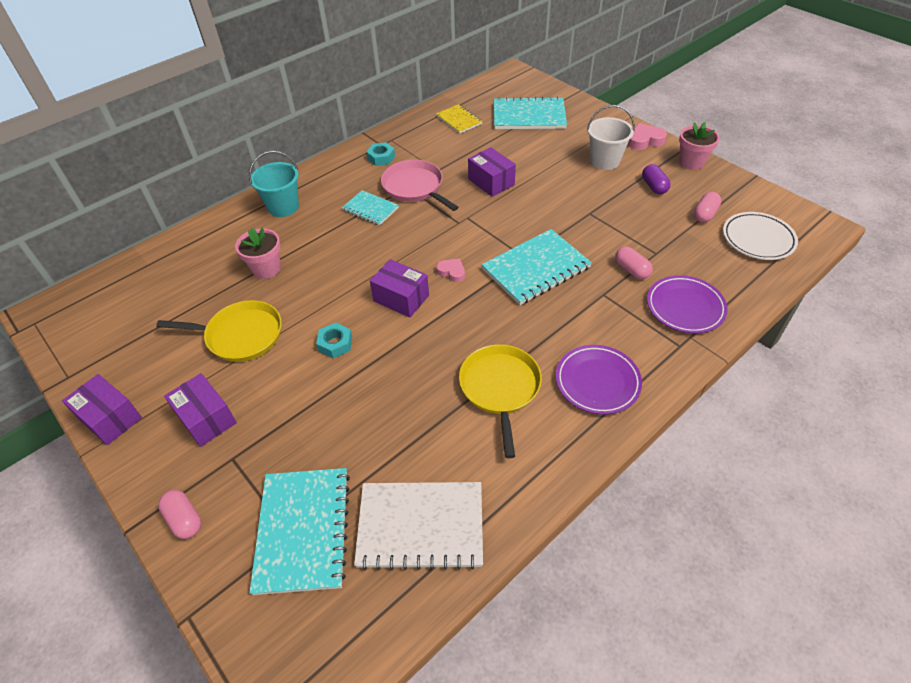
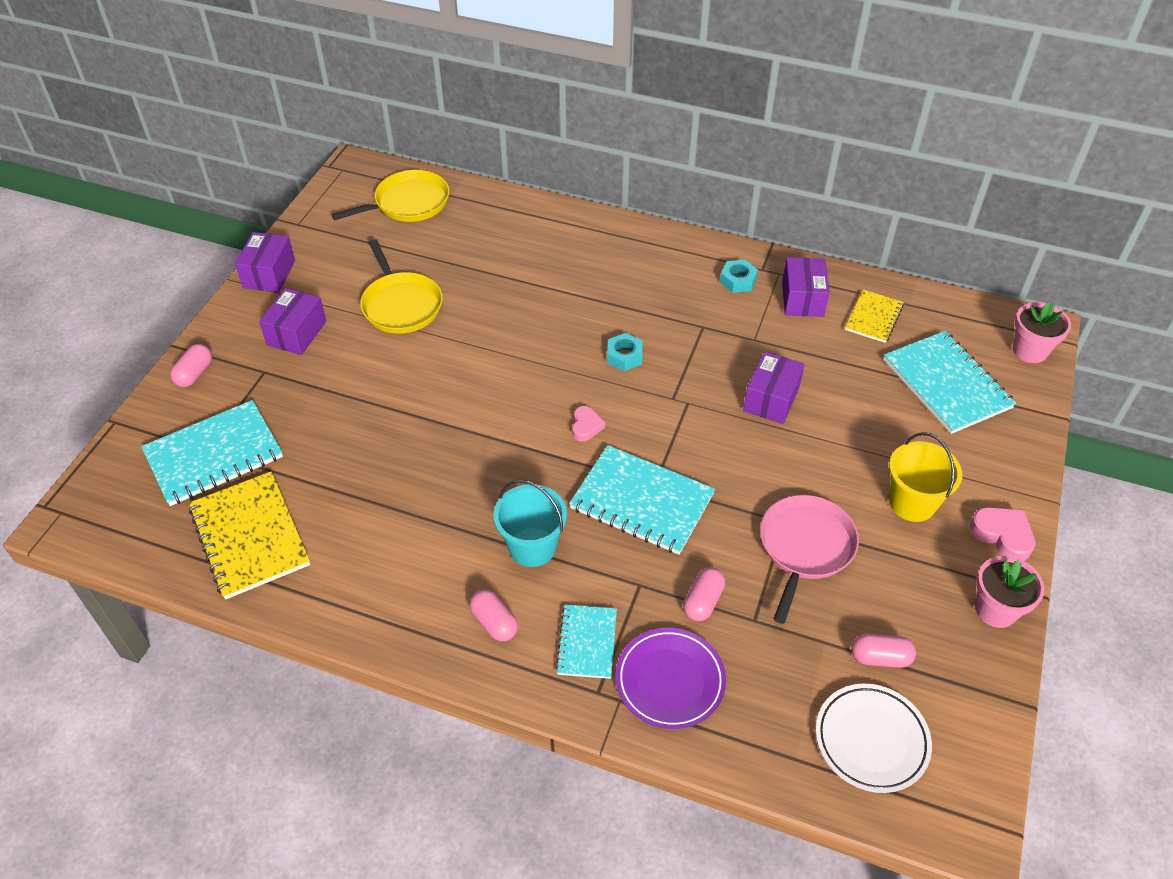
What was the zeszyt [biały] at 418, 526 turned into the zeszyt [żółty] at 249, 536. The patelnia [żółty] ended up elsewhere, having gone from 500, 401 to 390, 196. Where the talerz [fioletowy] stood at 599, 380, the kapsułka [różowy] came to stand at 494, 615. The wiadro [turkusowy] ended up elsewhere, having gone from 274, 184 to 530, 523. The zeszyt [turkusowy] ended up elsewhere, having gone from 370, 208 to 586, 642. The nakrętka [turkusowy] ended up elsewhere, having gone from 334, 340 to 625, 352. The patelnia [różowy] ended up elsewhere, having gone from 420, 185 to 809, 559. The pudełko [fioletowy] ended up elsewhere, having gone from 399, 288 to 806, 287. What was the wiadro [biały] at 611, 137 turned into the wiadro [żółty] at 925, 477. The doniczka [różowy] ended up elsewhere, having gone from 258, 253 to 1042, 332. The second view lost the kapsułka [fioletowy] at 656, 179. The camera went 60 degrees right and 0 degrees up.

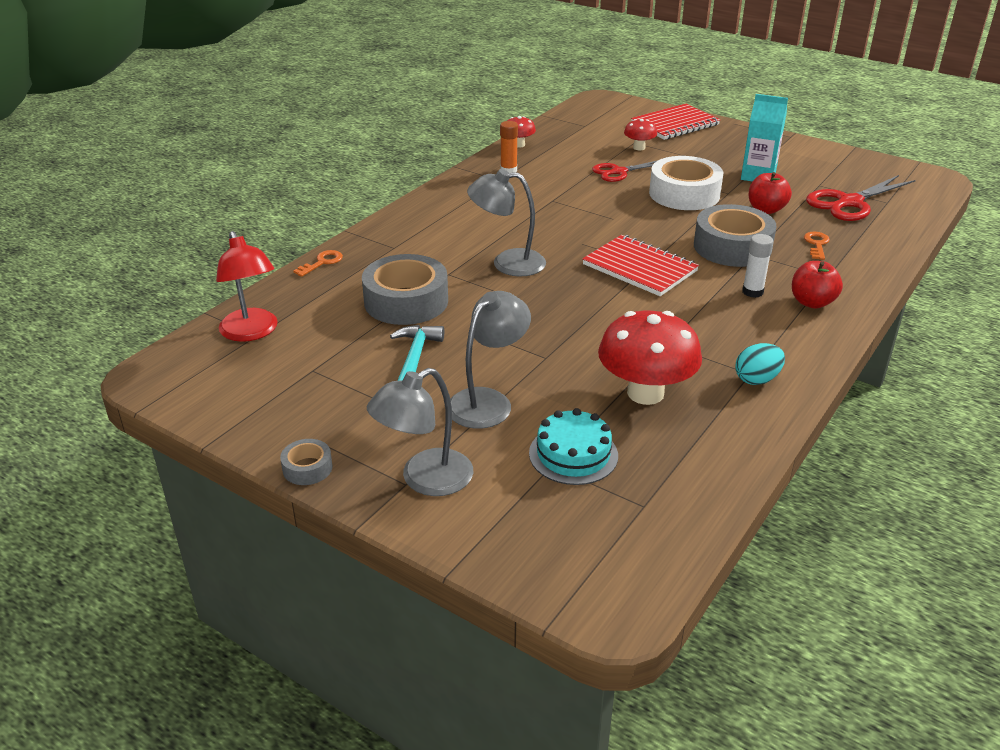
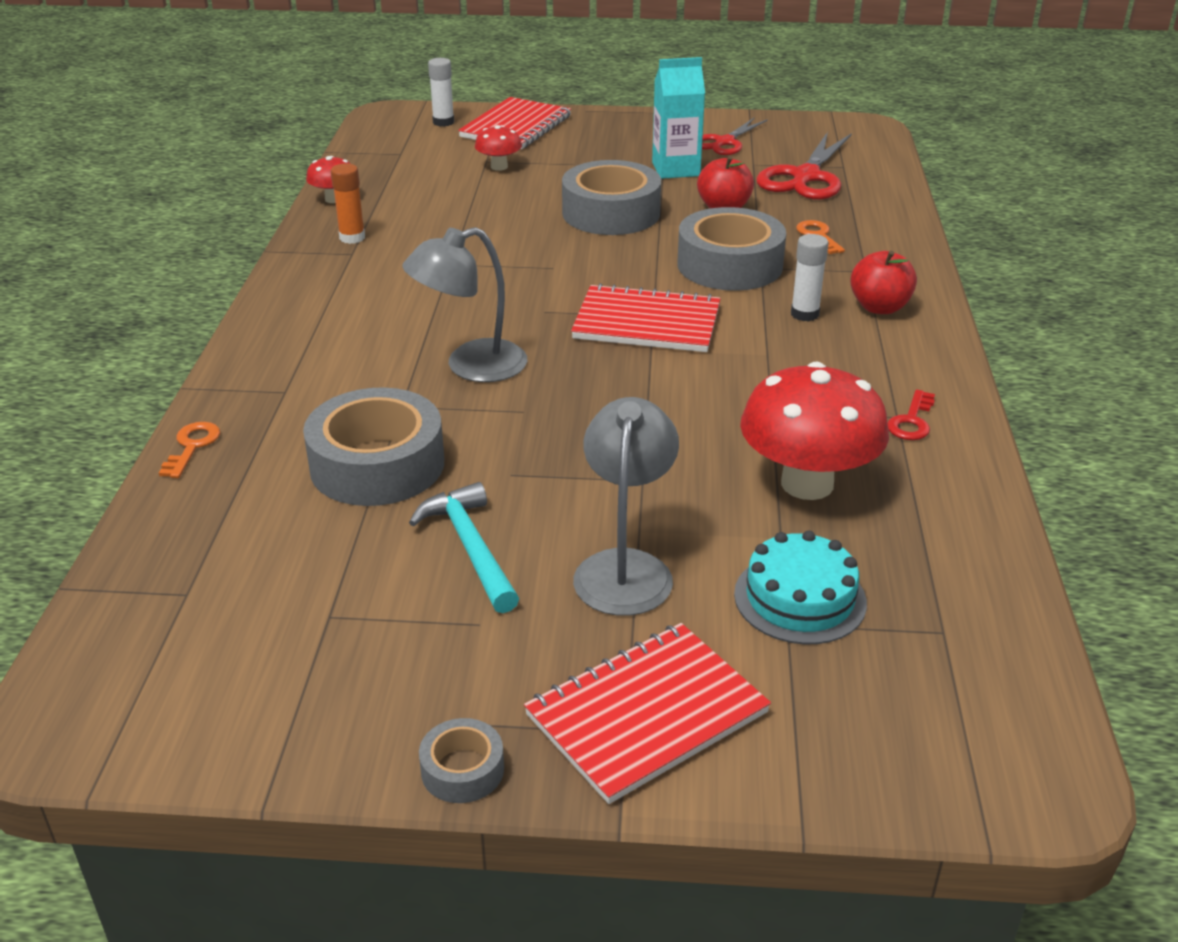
The second view gained the klej w sztyfcie [biały] at 441, 92. Where the lampka [szary] stood at 420, 432, the zeszyt [czerwony] came to stand at 647, 713. What was the taśma klejąca [biały] at 686, 183 turned into the taśma klejąca [szary] at 611, 197. The nożyczki [czerwony] ended up elsewhere, having gone from 625, 171 to 735, 136. Where the jajko [turkusowy] stood at 760, 364, the klucz [czerwony] came to stand at 911, 414. The second view lost the lampka [czerwony] at 247, 286. The camera went 30 degrees left and 0 degrees up.

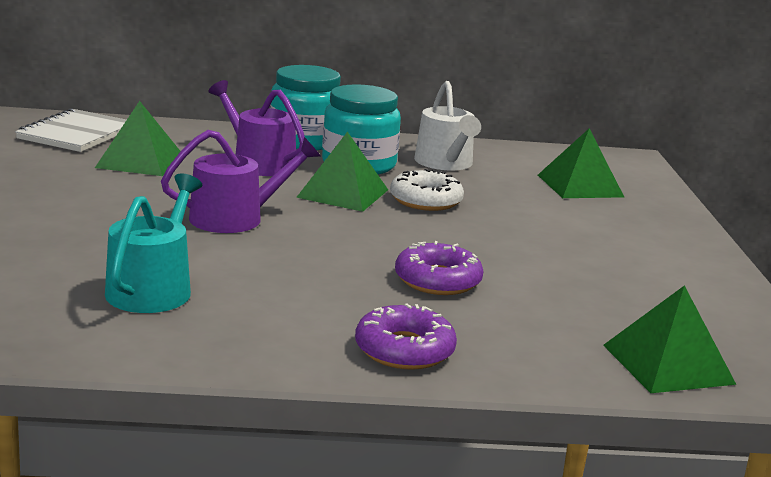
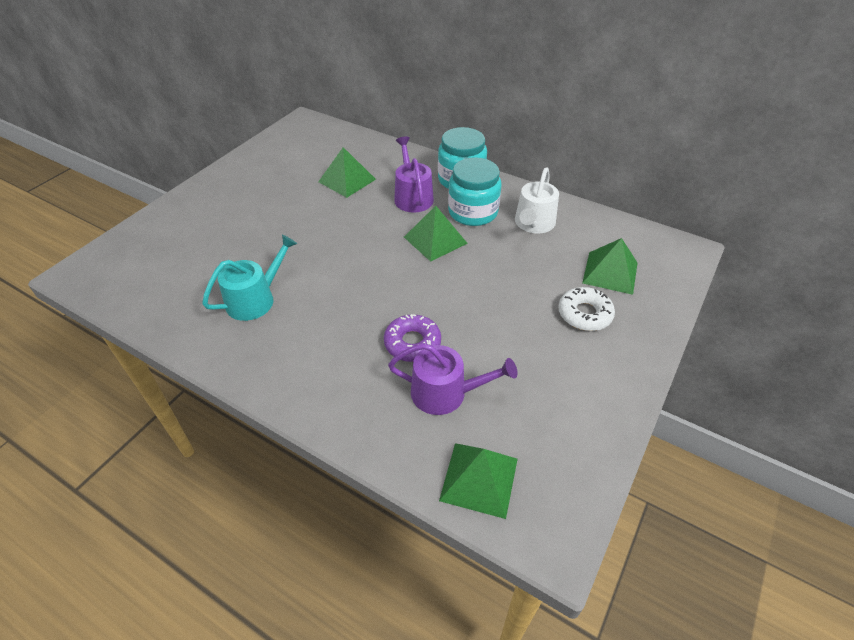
The konewka [fioletowy] ended up elsewhere, having gone from 240, 181 to 453, 379. The donut [biały] ended up elsewhere, having gone from 427, 190 to 586, 309. The second view lost the zeszyt [biały] at 70, 130. The second view lost the donut [fioletowy] at 406, 336. The camera went 35 degrees right and 25 degrees up.

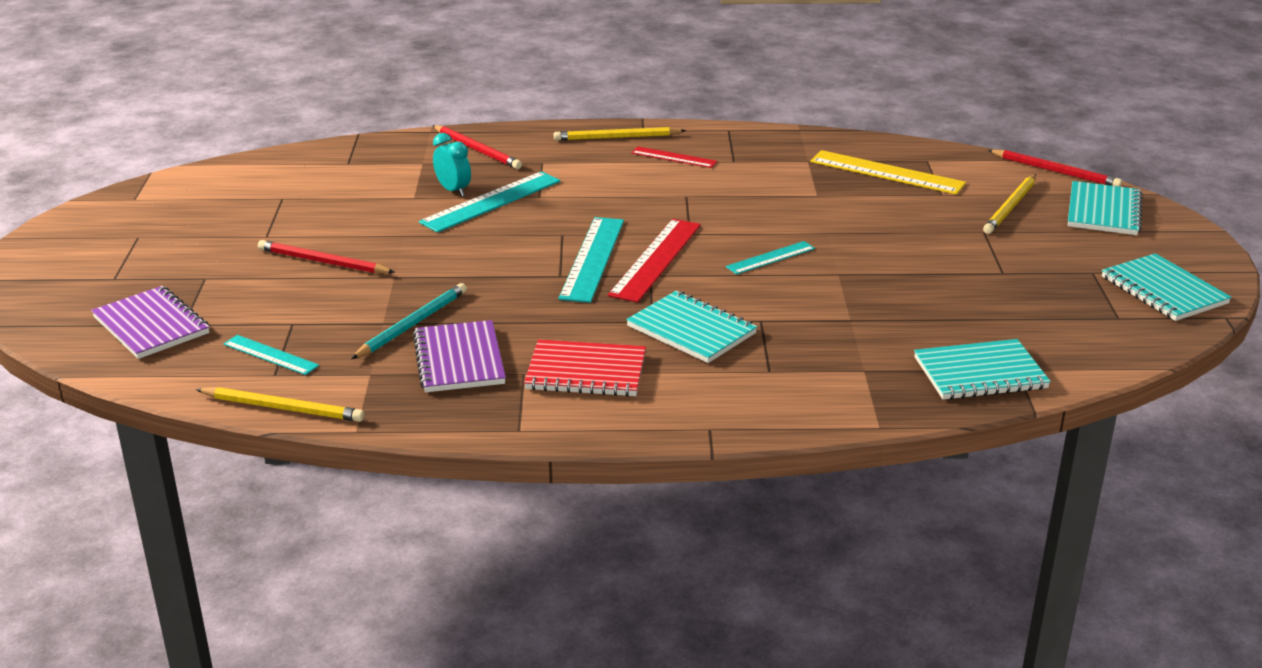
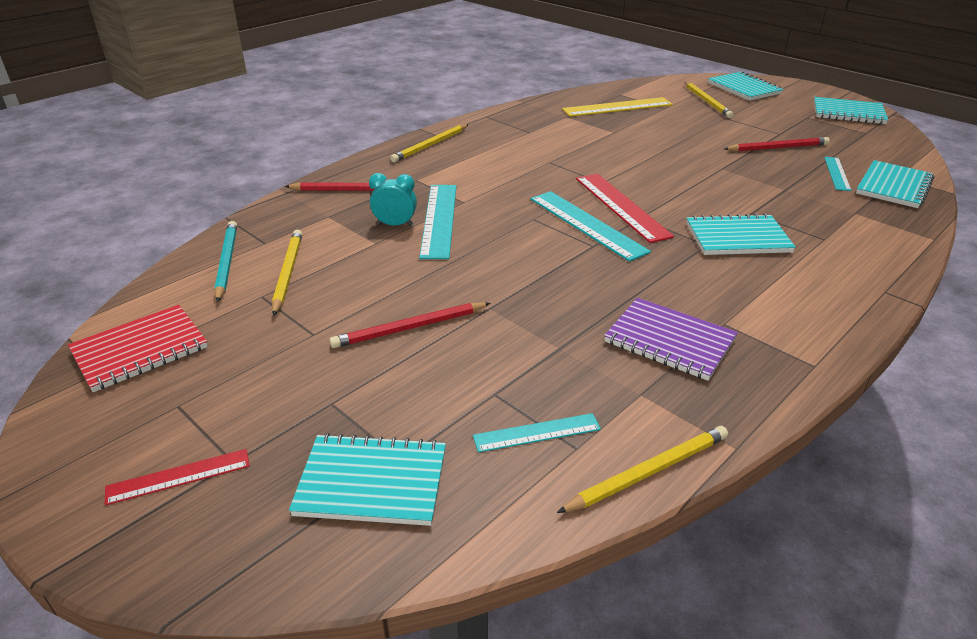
The zeszyt [czerwony] ended up elsewhere, having gone from 585, 368 to 138, 348. The linijka [czerwony] ended up elsewhere, having gone from 674, 157 to 177, 477. The ołówek [turkusowy] ended up elsewhere, having gone from 409, 321 to 225, 261. The second view gained the ołówek [żółty] at 287, 273. What was the zeszyt [fioletowy] at 150, 322 turned into the zeszyt [turkusowy] at 367, 479. The ołówek [czerwony] ended up elsewhere, having gone from 1055, 168 to 777, 144. The linijka [turkusowy] ended up elsewhere, having gone from 770, 257 to 837, 174. The camera went 45 degrees left and 5 degrees up.

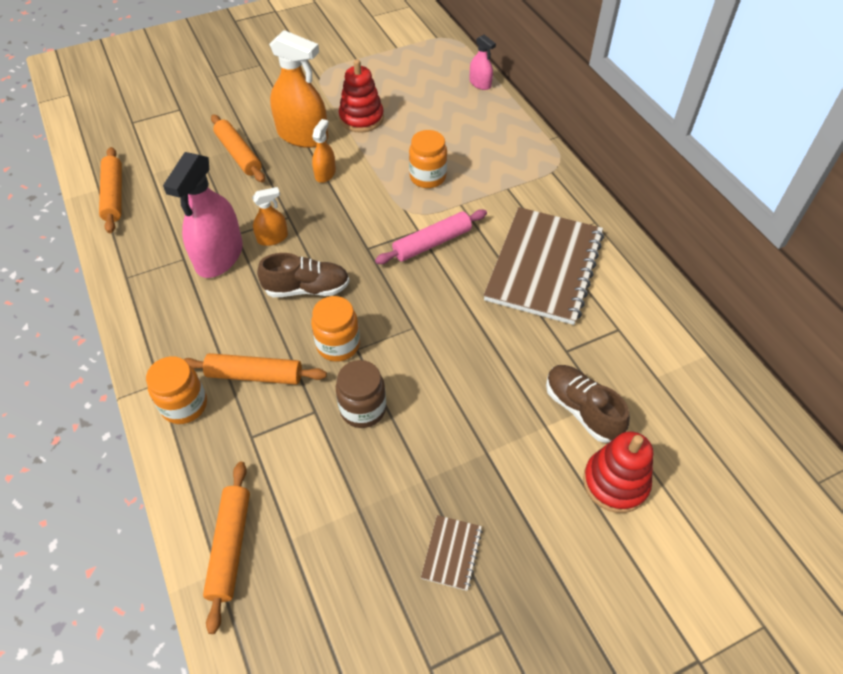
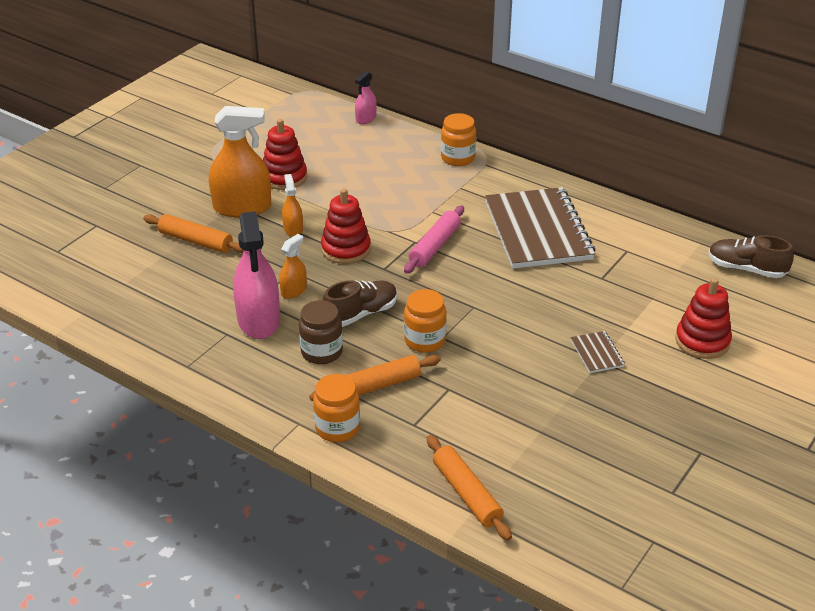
The słoik [brązowy] ended up elsewhere, having gone from 361, 394 to 321, 332. The second view gained the zabawka nakładanka [czerwony] at 346, 226. The spryskiwacz [różowy] at 483, 62 ended up facing another way, 105 degrees clockwise from before. The słoik [pomarańczowy] ended up elsewhere, having gone from 428, 159 to 458, 139. The zeszyt [brązowy] ended up elsewhere, having gone from 451, 553 to 597, 352. The but [brązowy] ended up elsewhere, having gone from 588, 404 to 751, 256. The second view lost the wałek do ciasta [pomarańczowy] at 110, 190. The camera went 30 degrees left and 15 degrees down.

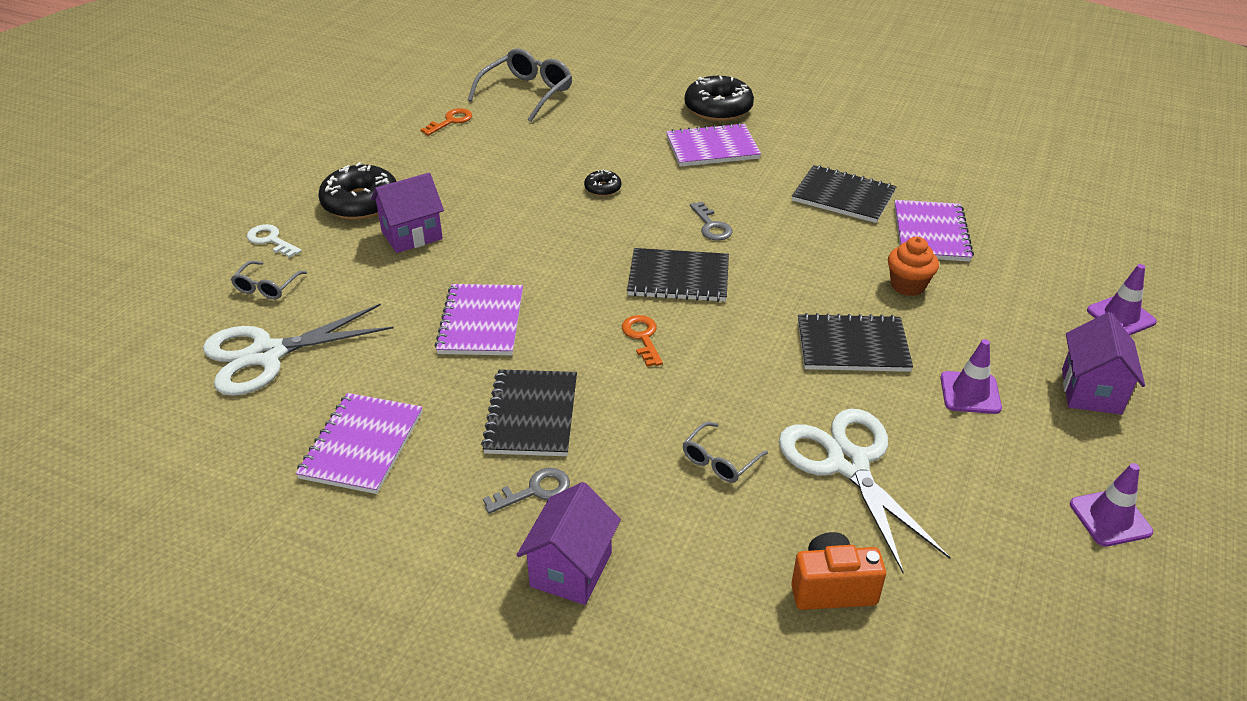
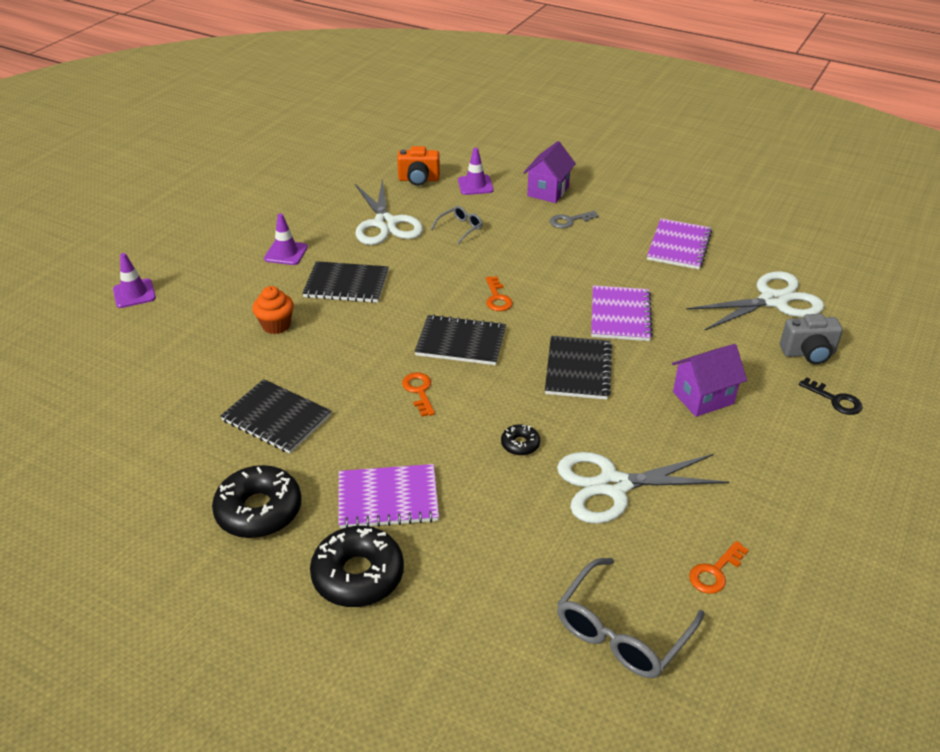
The donut [czarny] ended up elsewhere, having gone from 357, 191 to 257, 501. What was the klucz [szary] at 711, 221 turned into the klucz [pomarańczowy] at 418, 394. The pachołek [fioletowy] ended up elsewhere, having gone from 1111, 505 to 476, 171. The zeszyt [czarny] ended up elsewhere, having gone from 529, 412 to 578, 368. The second view gained the nożyczki [biały] at 643, 488. Where the okulary [szary] stood at 269, 280, the aparat fotograficzny [szary] came to stand at 811, 339. What was the klucz [biały] at 274, 241 turned into the klucz [czarny] at 831, 396. The second view lost the zeszyt [fioletowy] at 934, 231. The second view lost the domek [fioletowy] at 1103, 363. The camera went 175 degrees left and 0 degrees up.

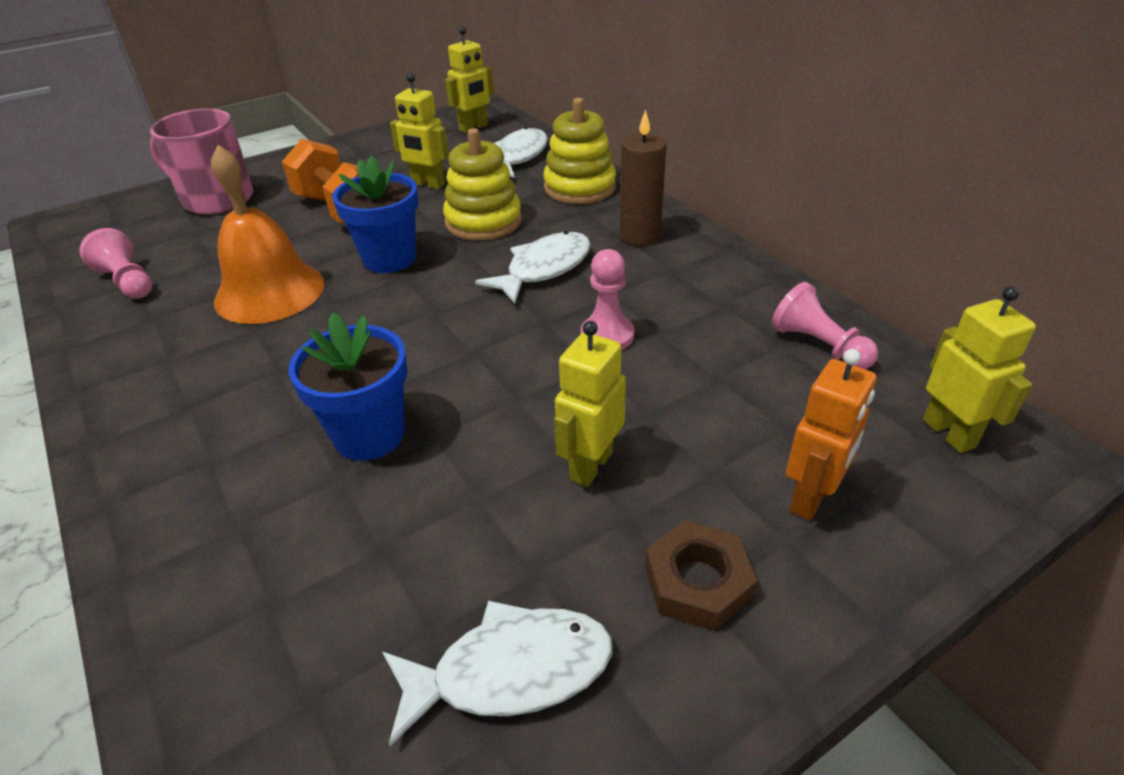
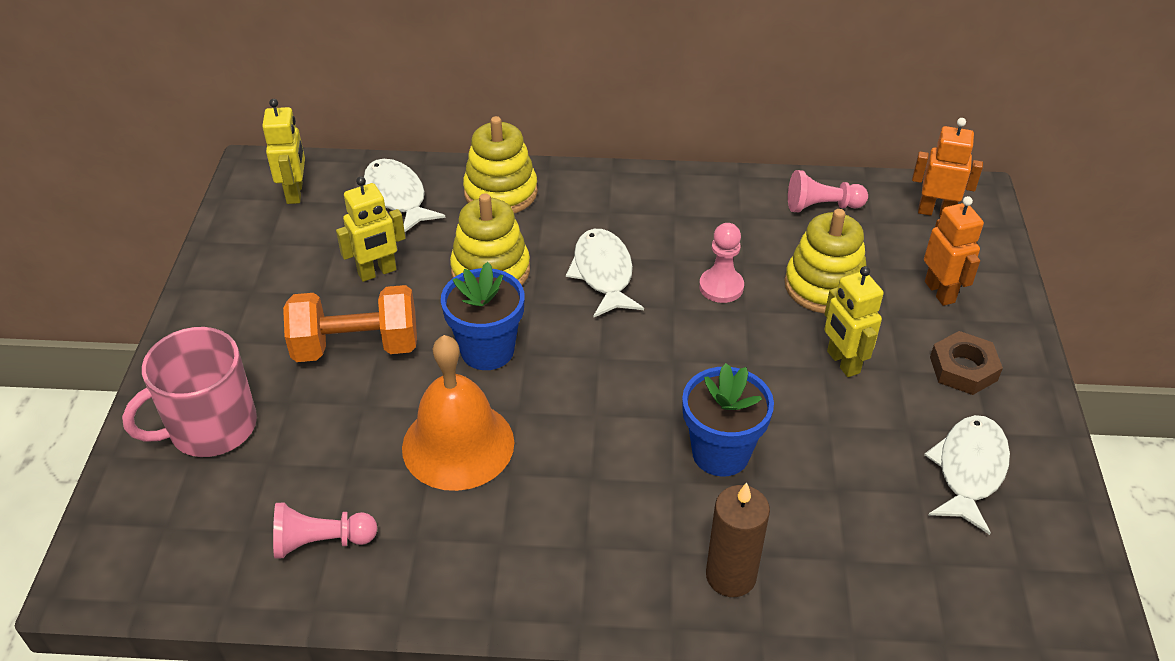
The świeca [brązowy] ended up elsewhere, having gone from 643, 177 to 738, 539. The second view gained the zabawka nakładanka [żółty] at 825, 261. What was the robot [żółty] at 979, 369 turned into the robot [pomarańczowy] at 947, 167. The camera went 55 degrees left and 5 degrees up.

